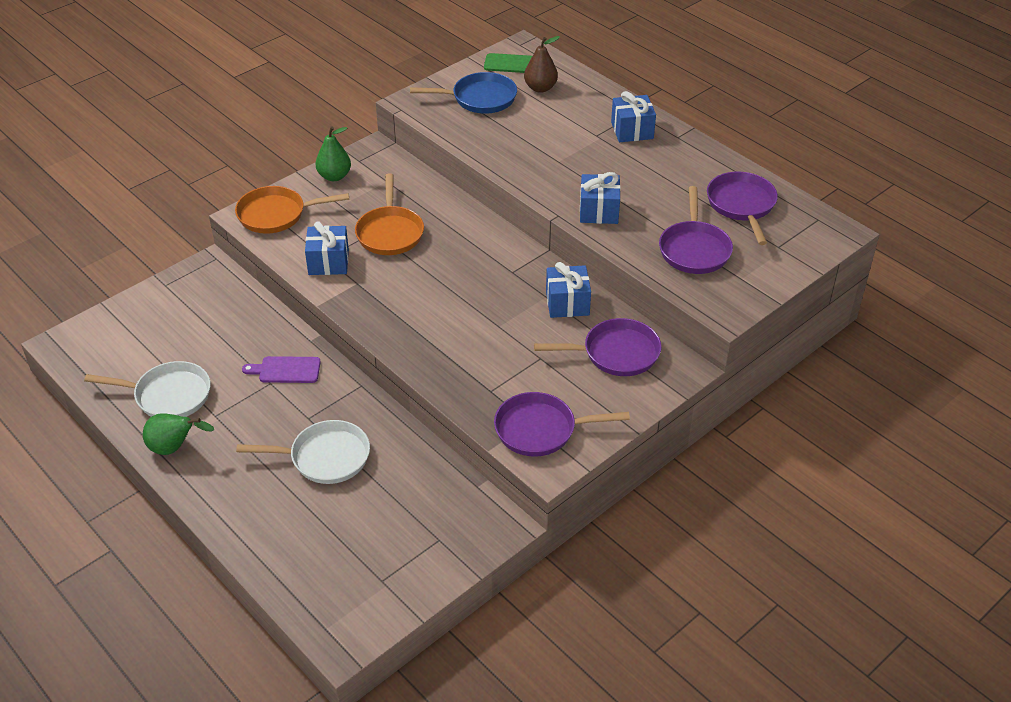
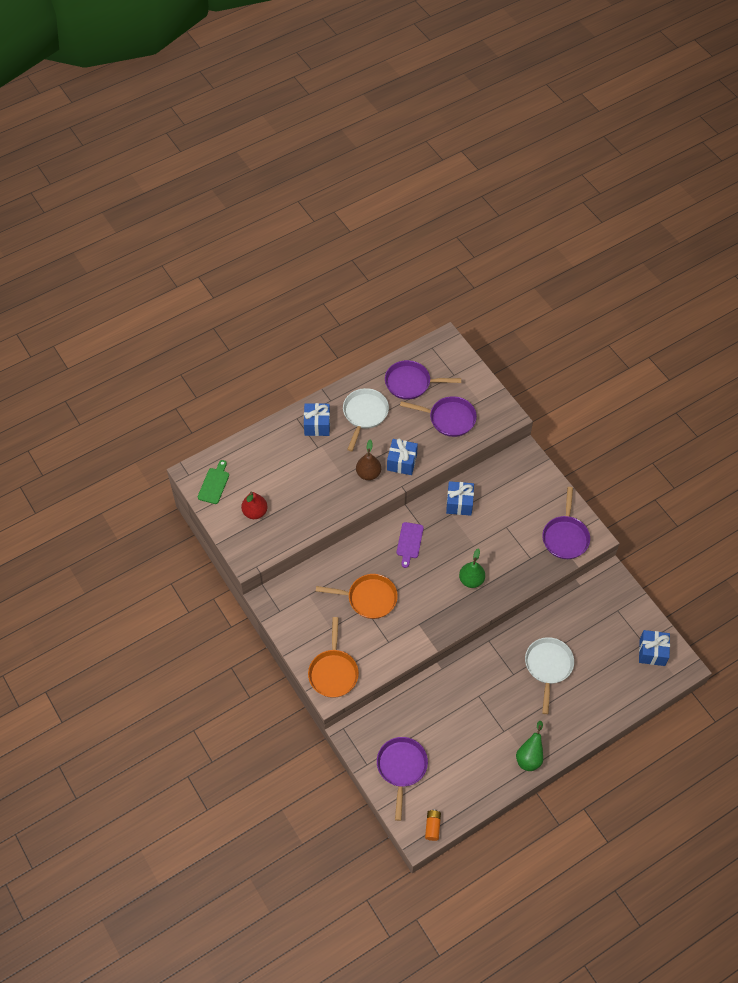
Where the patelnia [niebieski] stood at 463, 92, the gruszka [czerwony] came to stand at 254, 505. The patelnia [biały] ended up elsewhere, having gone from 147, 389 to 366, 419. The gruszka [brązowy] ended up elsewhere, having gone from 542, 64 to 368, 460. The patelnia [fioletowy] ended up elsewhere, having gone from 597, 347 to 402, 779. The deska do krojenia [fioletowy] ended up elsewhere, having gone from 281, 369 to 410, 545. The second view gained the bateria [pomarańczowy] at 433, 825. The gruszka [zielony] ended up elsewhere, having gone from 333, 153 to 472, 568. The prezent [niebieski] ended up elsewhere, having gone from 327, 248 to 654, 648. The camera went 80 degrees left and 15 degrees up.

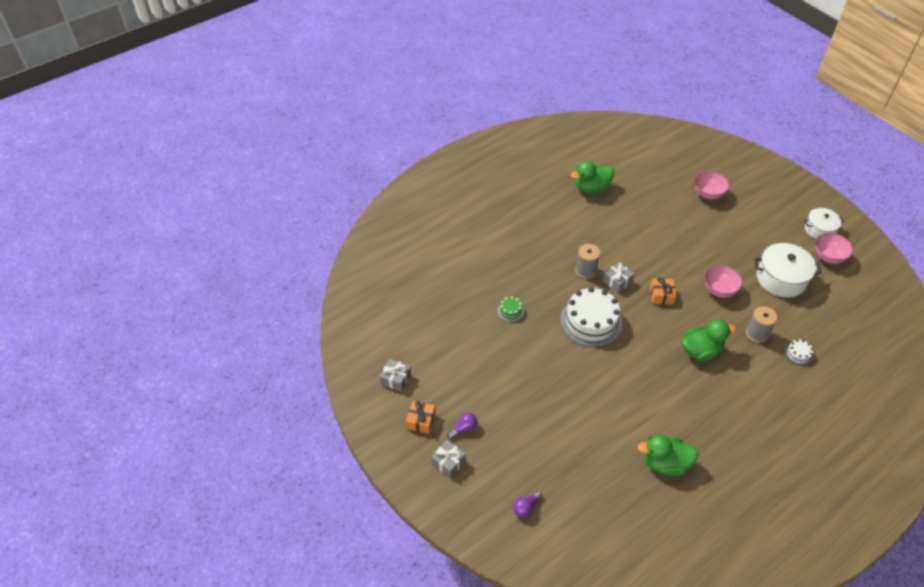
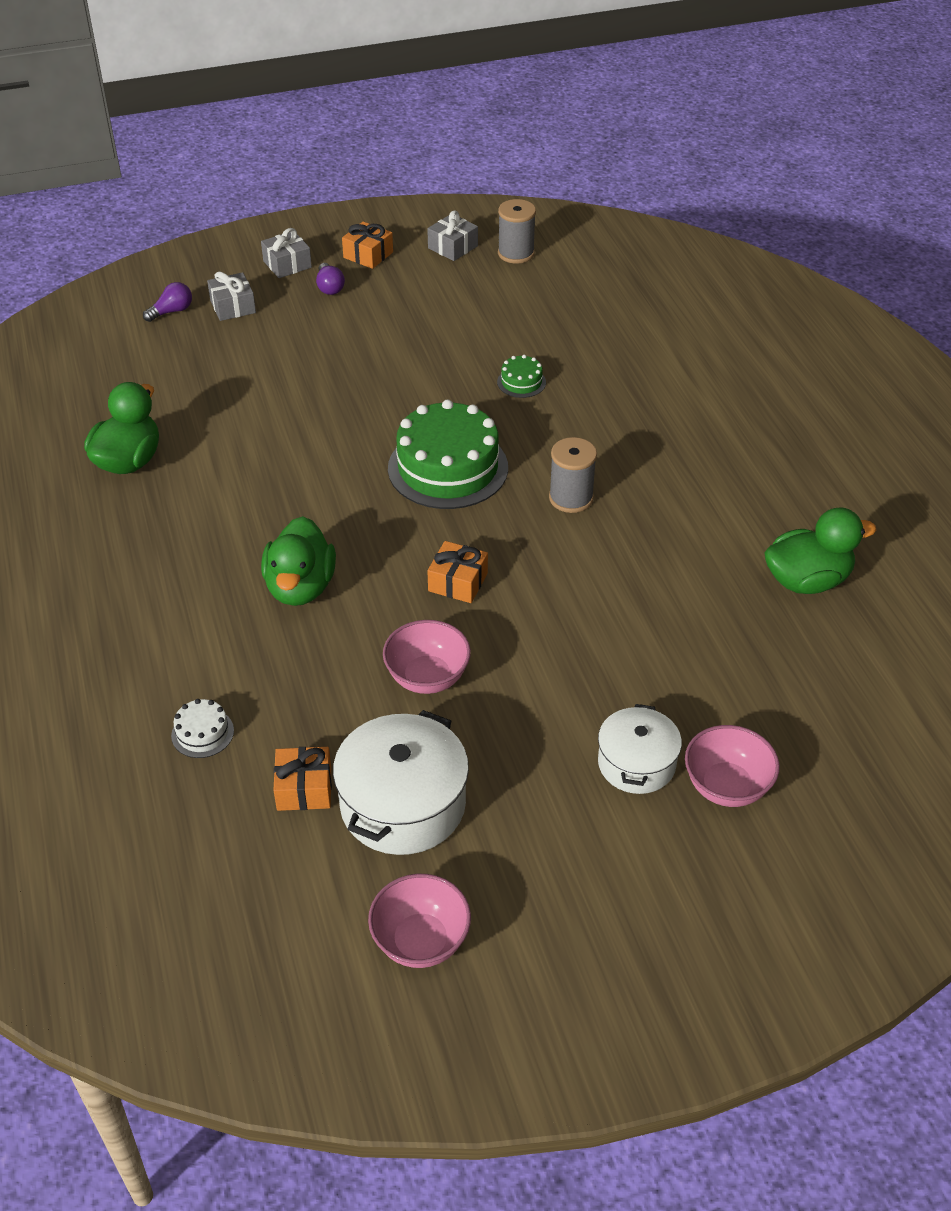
The żarówka [fioletowy] at 528, 504 ended up facing another way, 75 degrees clockwise from before. The prezent [szary] ended up elsewhere, having gone from 618, 277 to 231, 296. The second view gained the prezent [pomarańczowy] at 302, 779. What was the tort [biały] at 591, 317 turned into the tort [zielony] at 448, 454. The szpulka [szary] ended up elsewhere, having gone from 761, 324 to 517, 231. The garnek [biały] ended up elsewhere, having gone from 824, 223 to 640, 749. The kaczka [zielony] at 592, 177 ended up facing another way, 75 degrees clockwise from before. The camera went 110 degrees right and 5 degrees down.

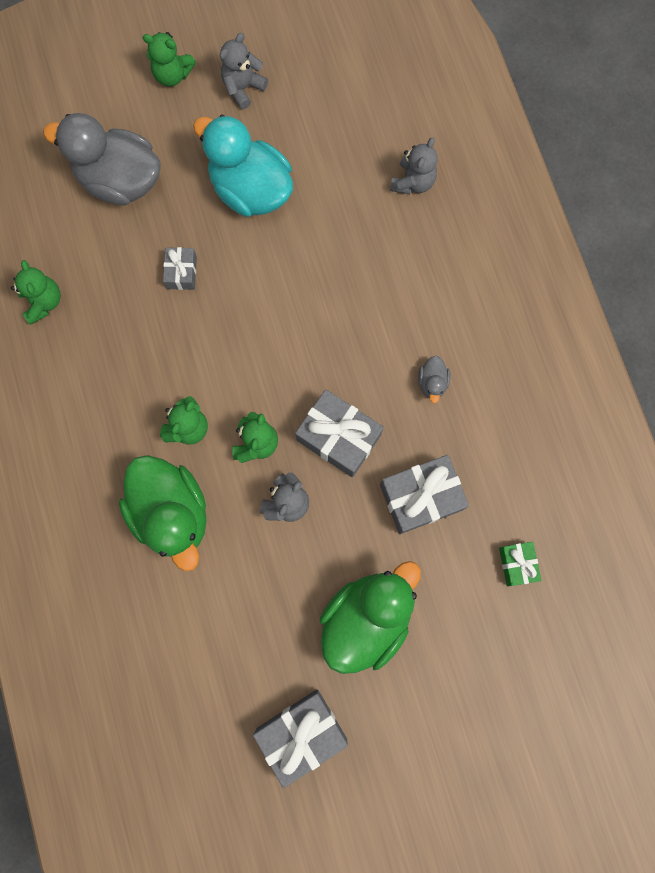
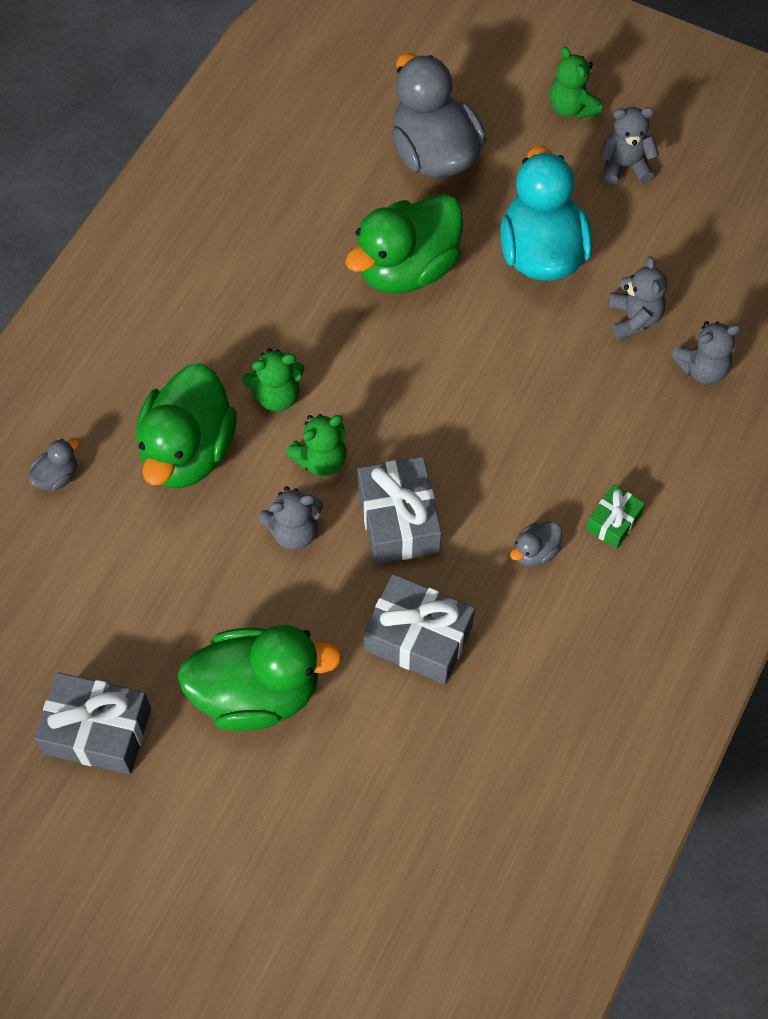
The second view gained the kaczka [szary] at 53, 465. Where the prezent [szary] stood at 180, 268, the kaczka [zielony] came to stand at 404, 244. The prezent [zielony] ended up elsewhere, having gone from 520, 564 to 615, 516. The second view gained the miś [szary] at 637, 298. The second view lost the miś [zielony] at 36, 292. The camera went 45 degrees right and 15 degrees down.

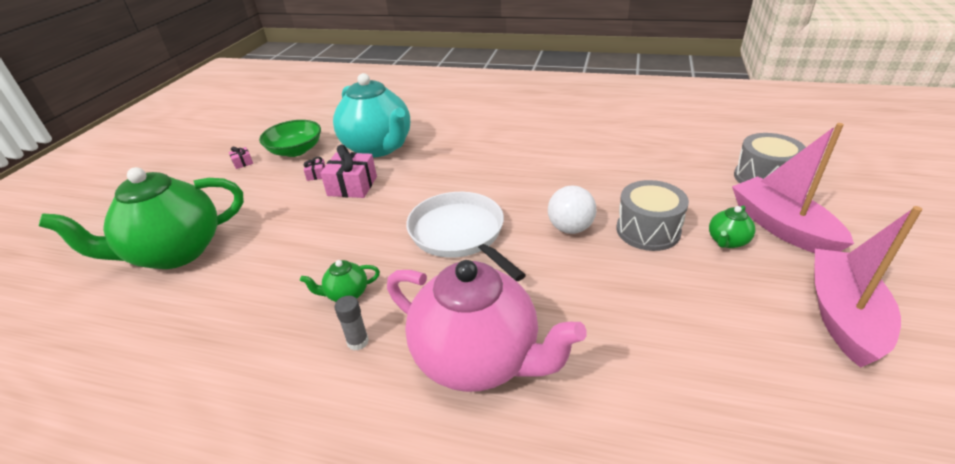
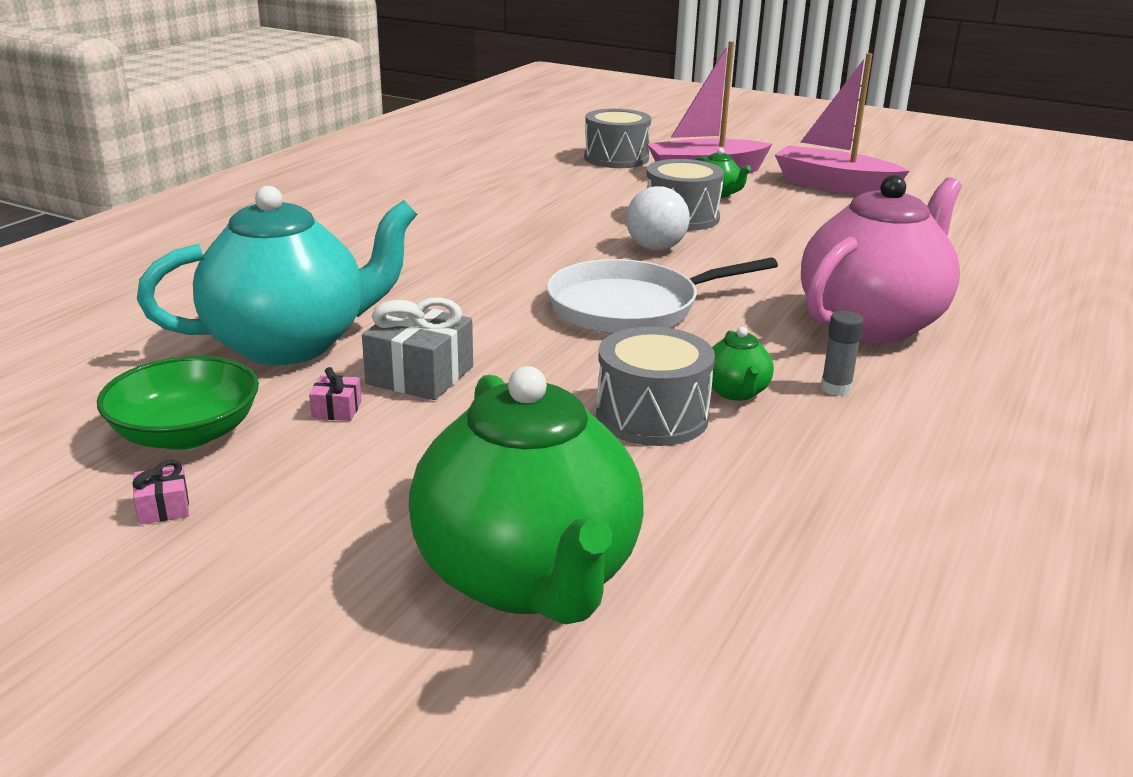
What was the prezent [różowy] at 348, 171 turned into the prezent [szary] at 417, 348. The second view gained the bęben [szary] at 655, 386. The camera went 80 degrees left and 10 degrees down.

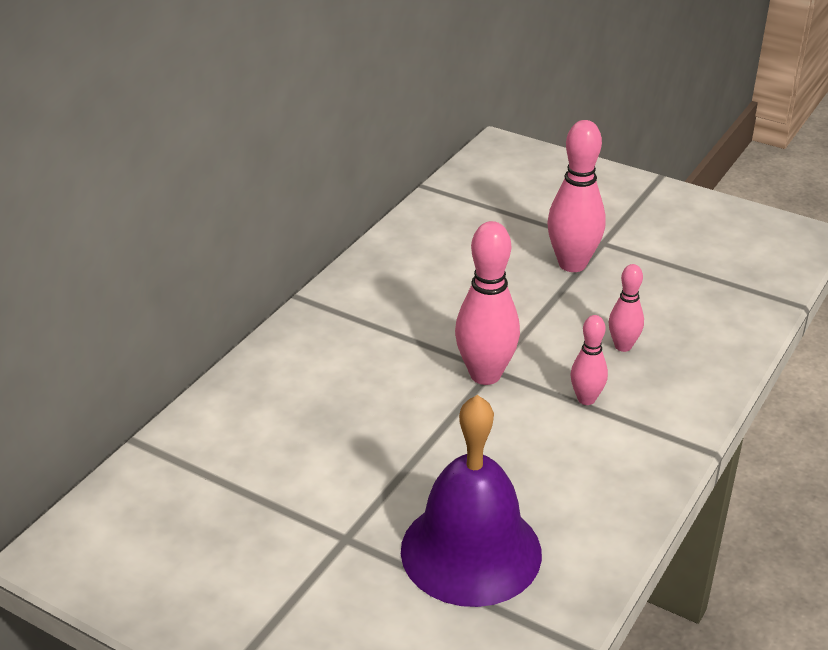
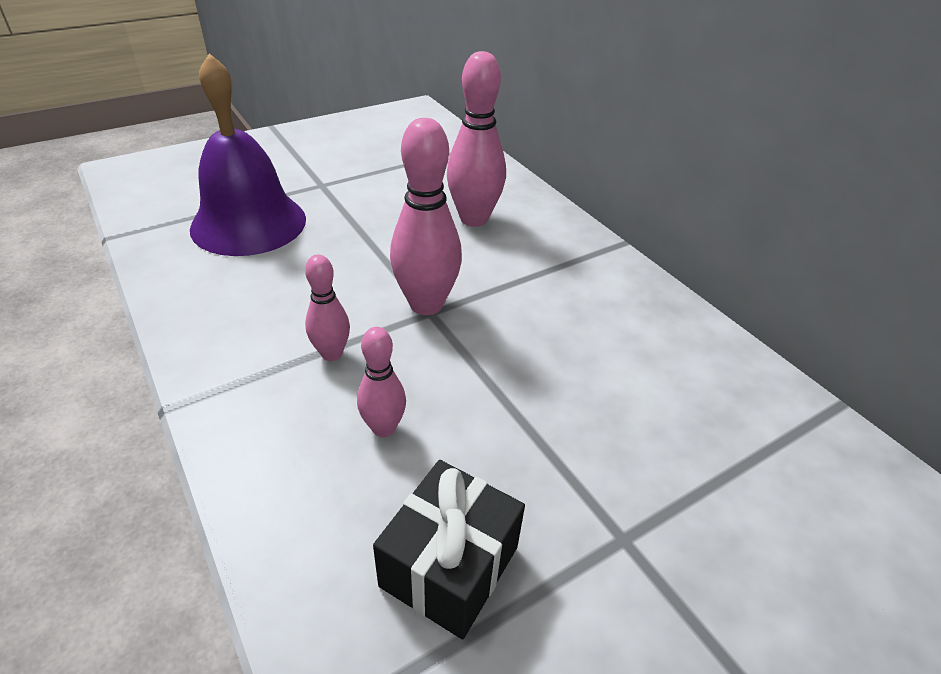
The second view gained the prezent [czarny] at 449, 549. The kręgiel [różowy] ended up elsewhere, having gone from 576, 196 to 476, 139. The camera went 115 degrees right and 5 degrees up.

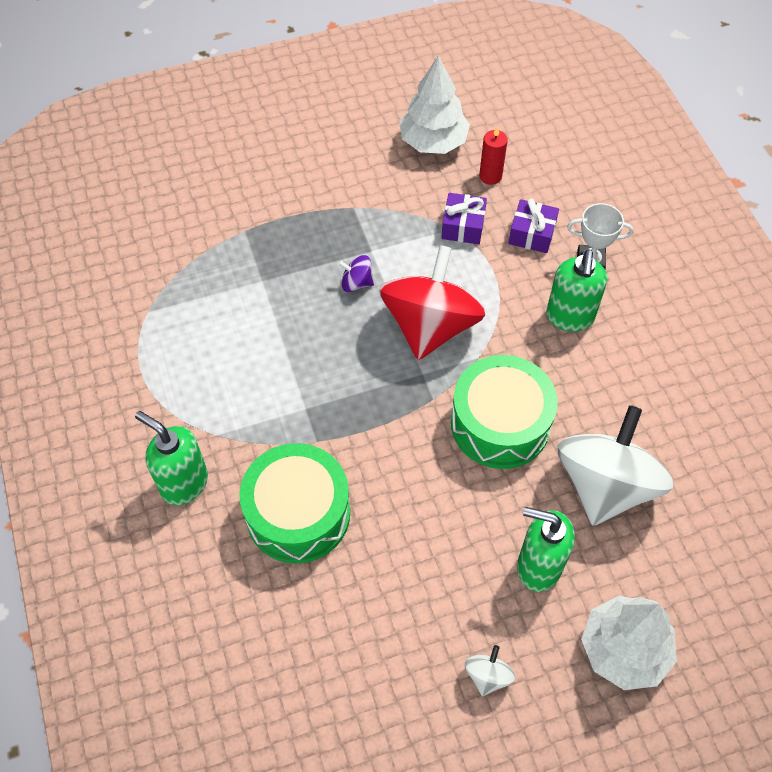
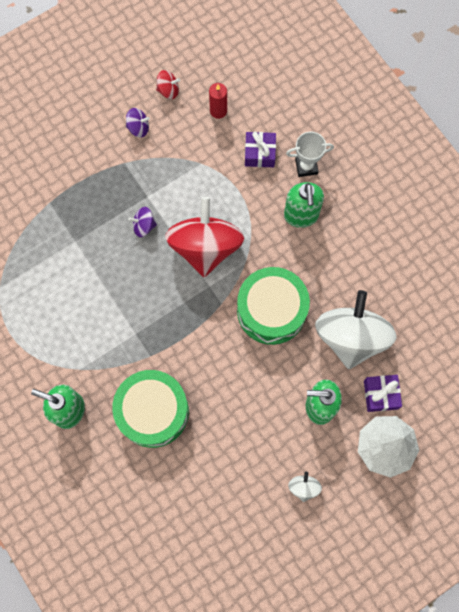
The second view gained the bączek [fioletowy] at 138, 123. Where the drzewko [biały] stood at 434, 104, the bączek [czerwony] came to stand at 168, 84. The prezent [fioletowy] ended up elsewhere, having gone from 464, 218 to 383, 393. The camera went 15 degrees left and 15 degrees up.

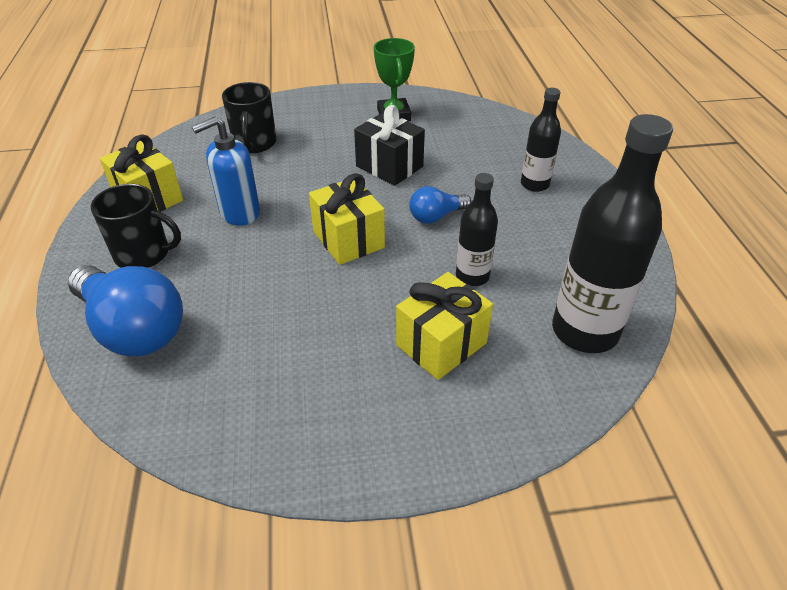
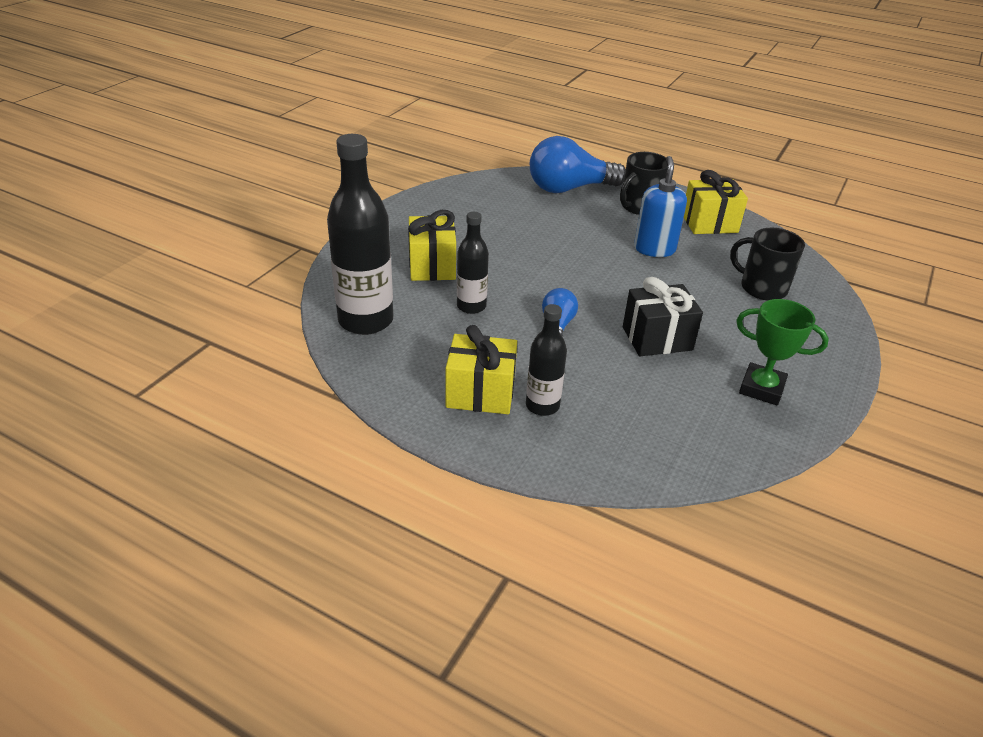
The prezent [żółty] ended up elsewhere, having gone from 347, 219 to 481, 369. The camera went 125 degrees right and 5 degrees down.

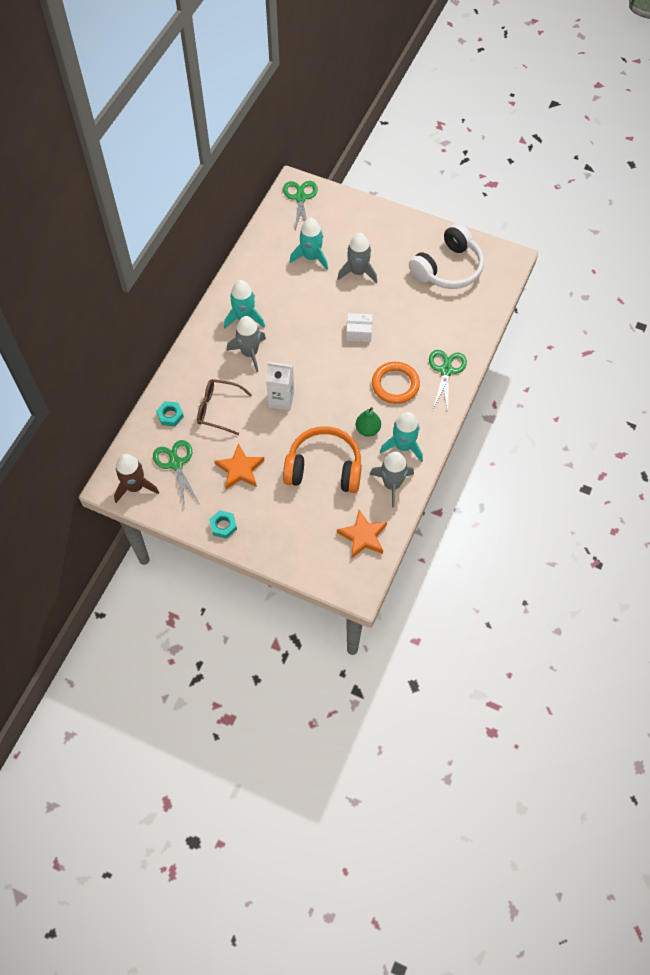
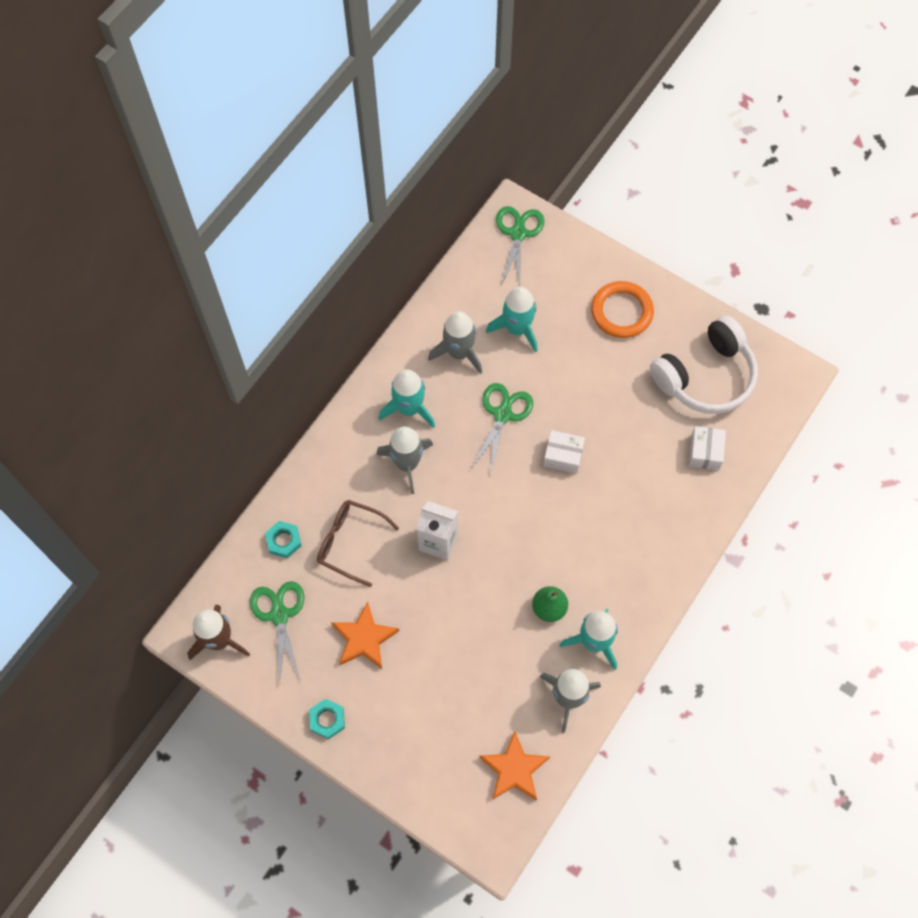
The rakieta [szary] ended up elsewhere, having gone from 357, 258 to 455, 342. The nożyczki [zielony] ended up elsewhere, having gone from 448, 381 to 502, 429. The pierścień [pomarańczowy] ended up elsewhere, having gone from 396, 383 to 622, 309. The second view gained the pudełko [biały] at 707, 448. The second view lost the słuchawki [pomarańczowy] at 322, 459. The camera went 10 degrees right and 5 degrees up.

